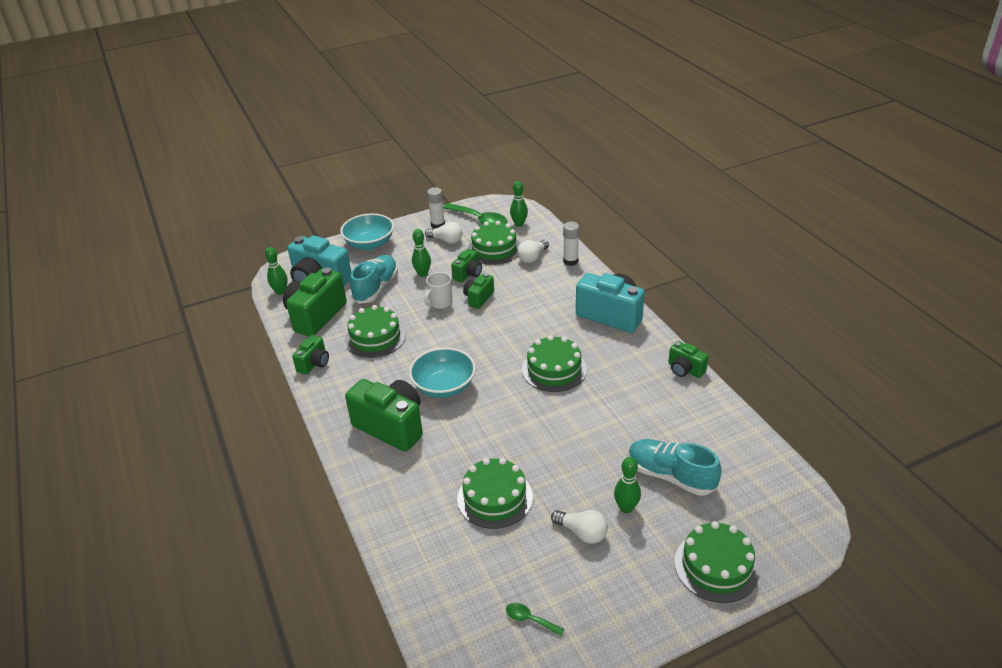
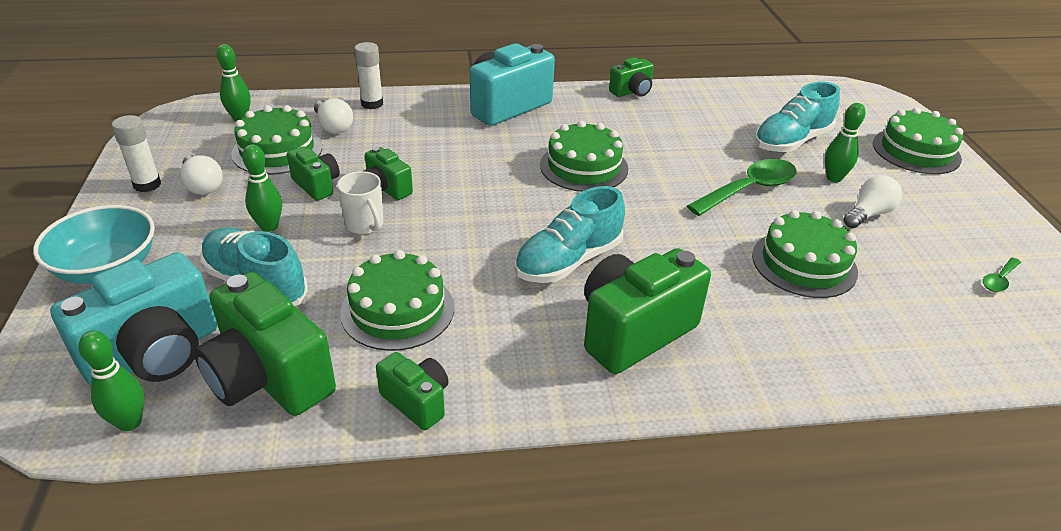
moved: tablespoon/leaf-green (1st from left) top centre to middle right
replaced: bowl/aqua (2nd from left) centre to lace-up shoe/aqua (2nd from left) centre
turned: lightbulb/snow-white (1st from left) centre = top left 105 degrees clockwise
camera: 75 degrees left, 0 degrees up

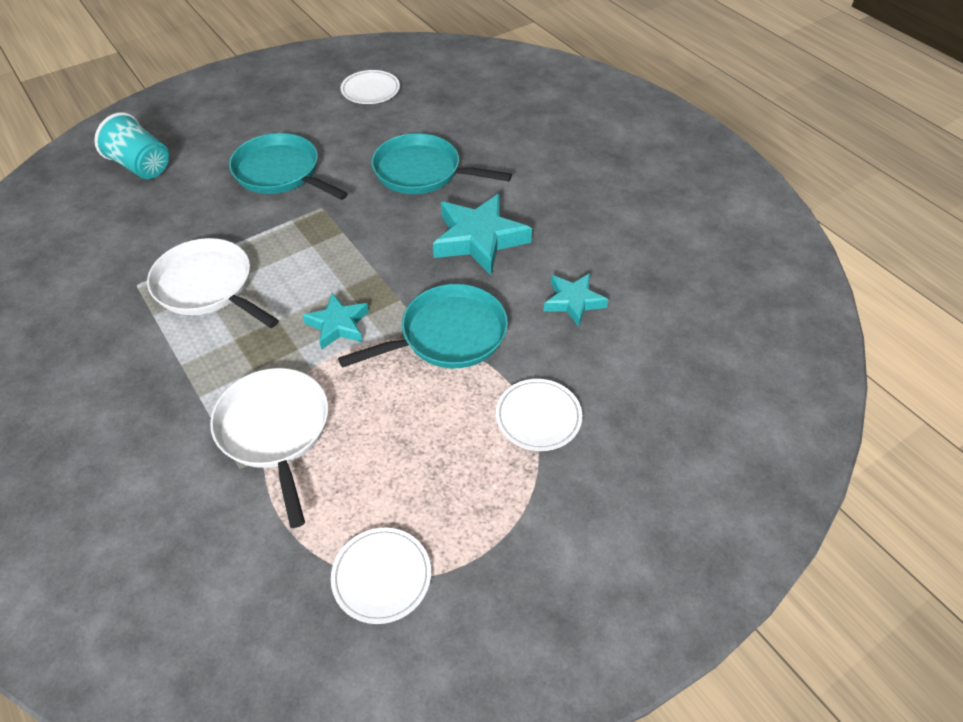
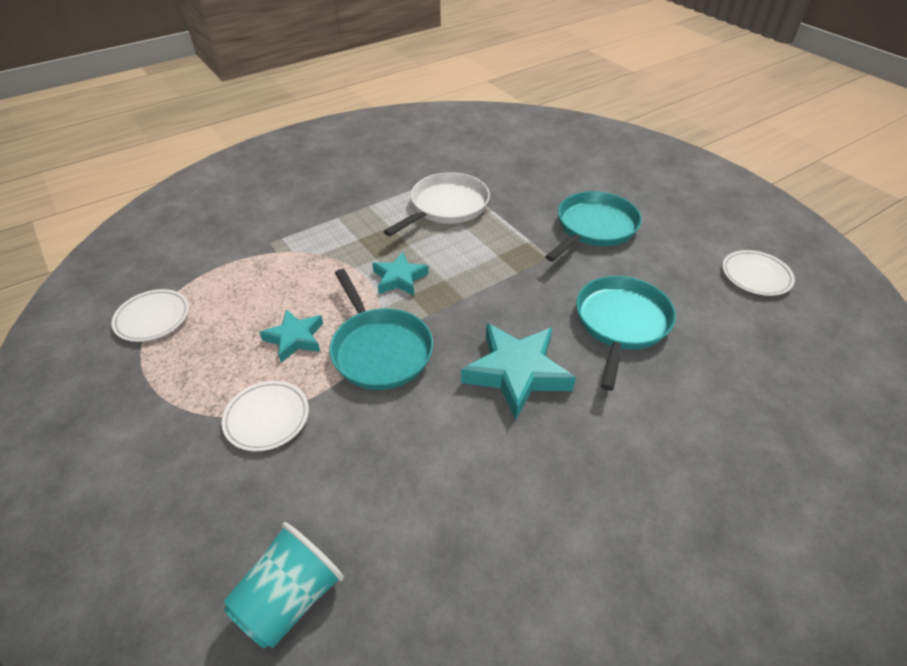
removed: skillet/snow-white (2nd from left) middle left
moved: tumbler/aqua top left to bottom left; five-pointed star/aqua (3rd from left in the first image) centre to five-pointed star/aqua (1st from left) middle left
camera: 90 degrees right, 5 degrees down

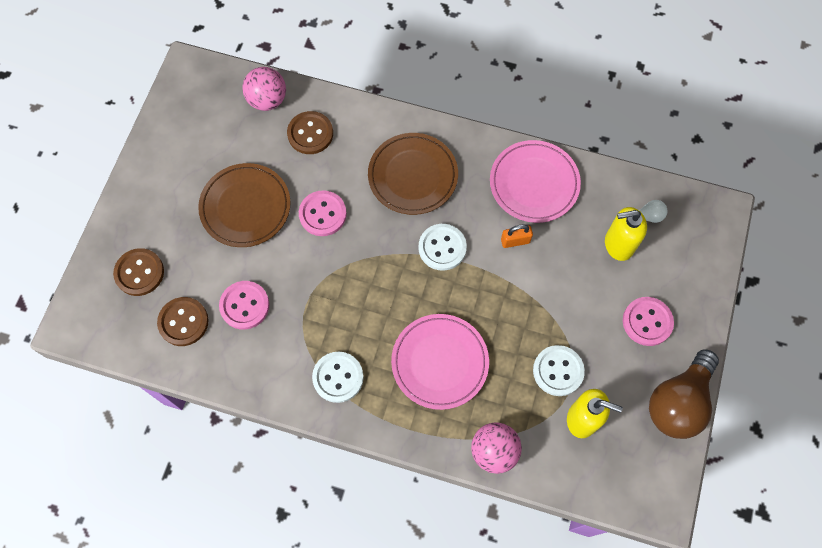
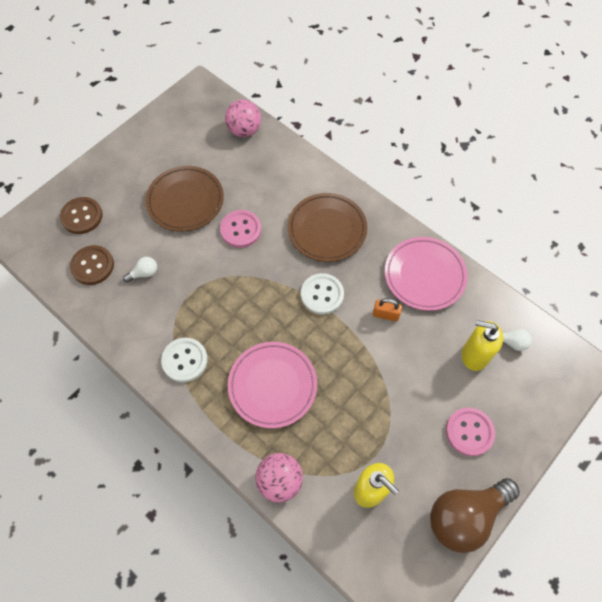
removed: sewing button/russet (3rd from left) top centre; sewing button/snow-white (3rd from left) bottom right
replaced: sewing button/rose-pink (1st from left) middle left to lightbulb/snow-white (1st from left) middle left
camera: 25 degrees right, 5 degrees down

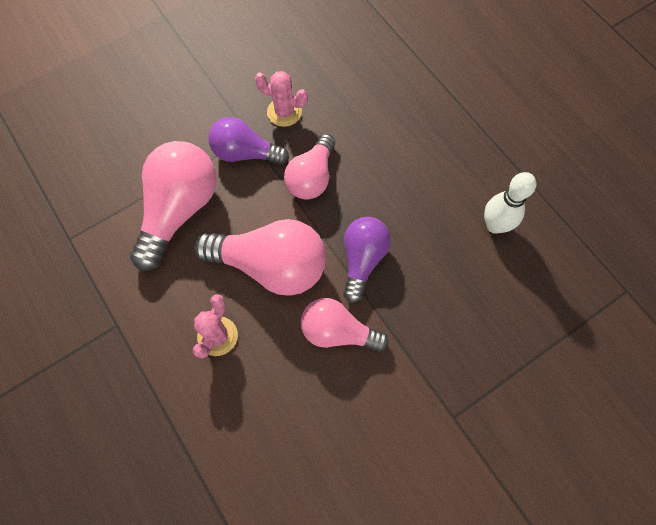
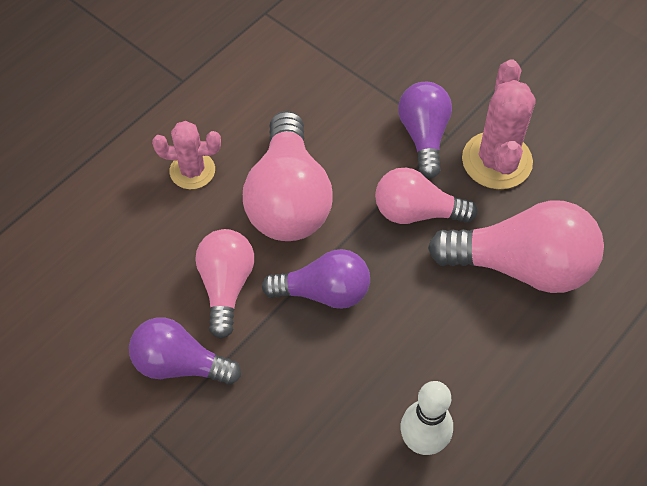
added: lightbulb/purple (1st from left) bottom left
moved: lightbulb/rose-pink (1st from left in the first image) middle left to lightbulb/rose-pink (4th from left) middle right
resized: saguaro cactus/rose-pink (2nd from left) top centre = top right x1.55
camera: 75 degrees right, 10 degrees down

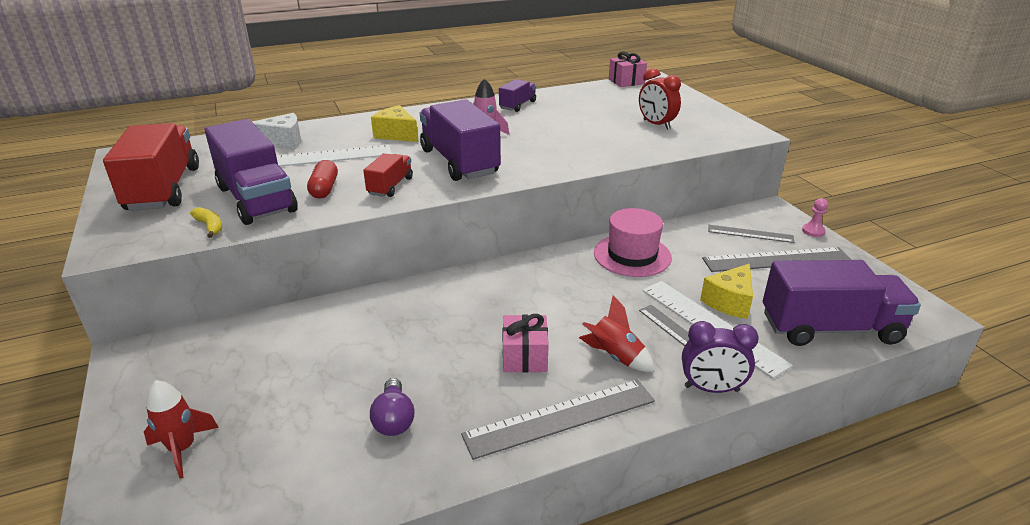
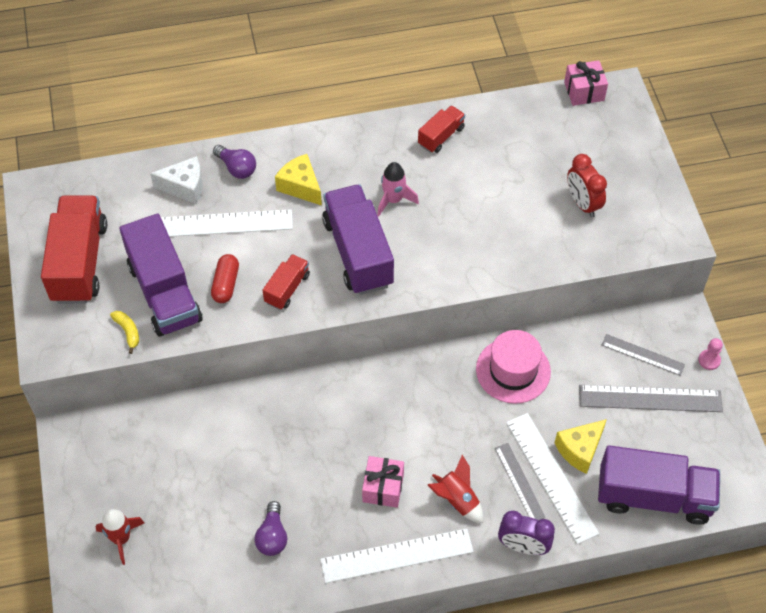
added: lightbulb/purple (1st from left) top left
recoloured: measuring stick/gray (1st from left) bottom centre to measuring stick/snow-white (2nd from left) bottom centre; toy truck/purple (3rd from left) top centre to toy truck/scarlet (3rd from left) top centre
camera: 10 degrees right, 25 degrees up

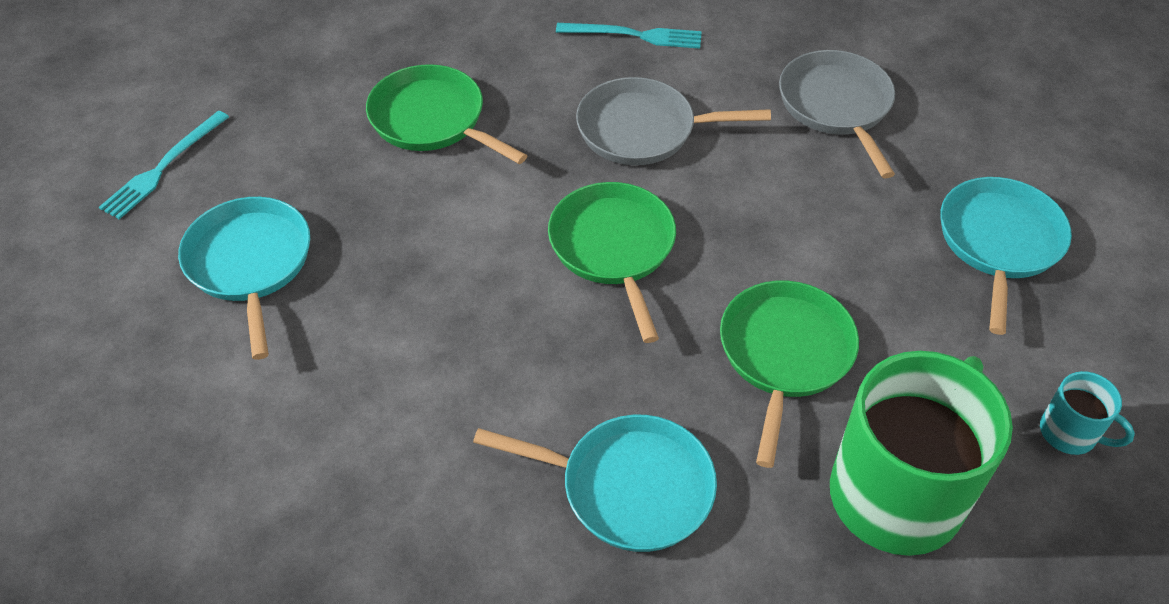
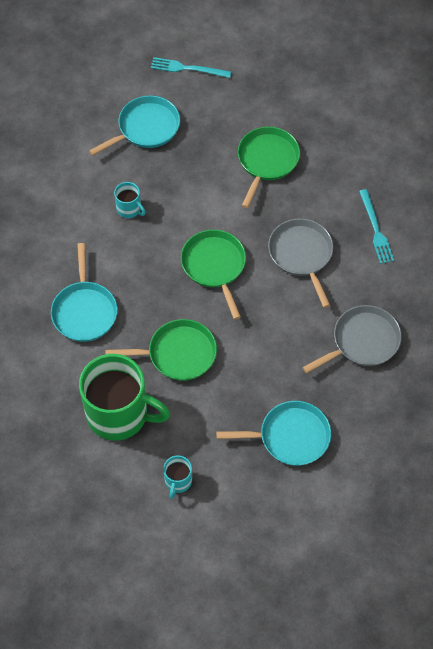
added: tea mug/aqua (1st from left) top left
turned: skillet/leaf-green (2nd from left) centre = centre 75 degrees counterclockwise
camera: 70 degrees right, 10 degrees up

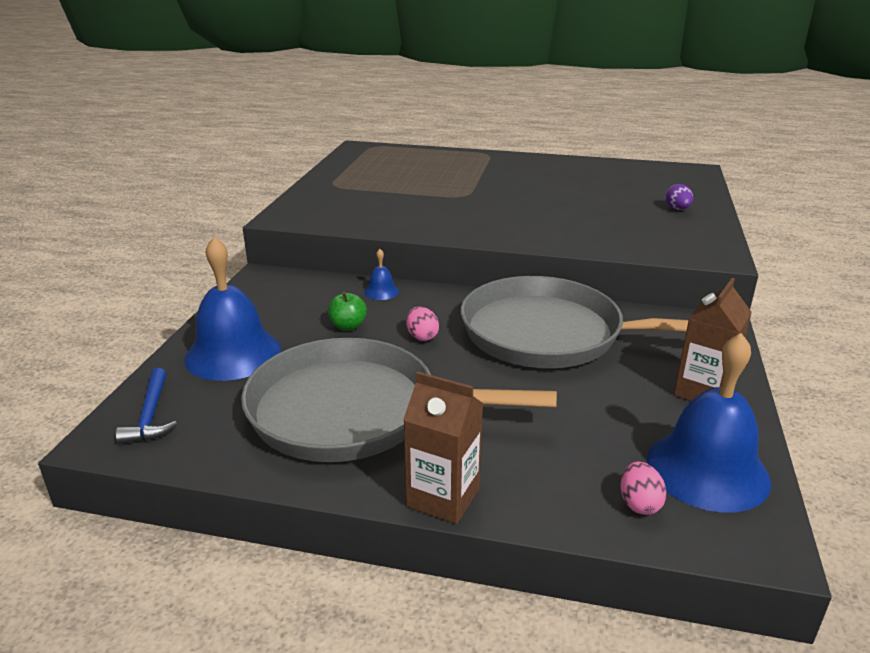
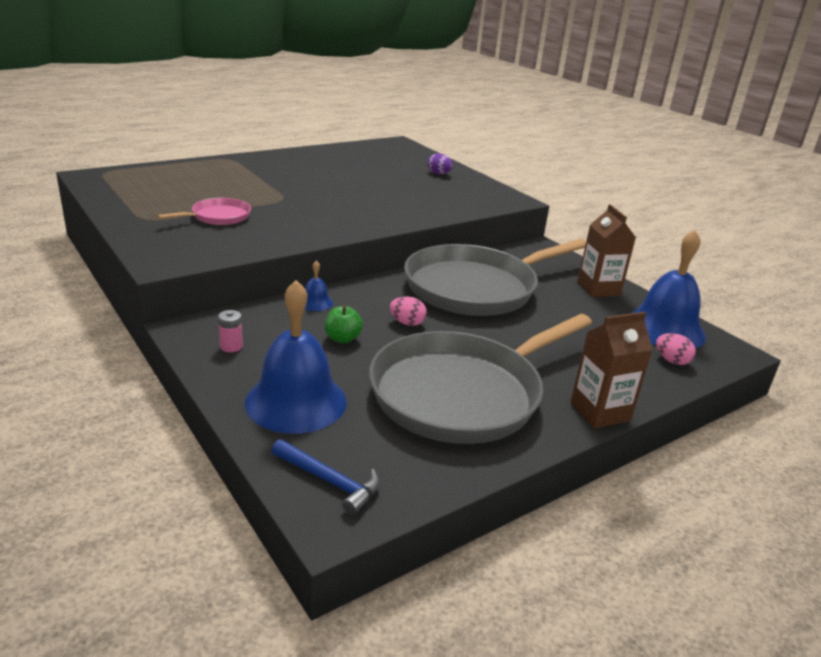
added: skillet/rose-pink top left; AA battery/rose-pink middle left
camera: 50 degrees left, 0 degrees up

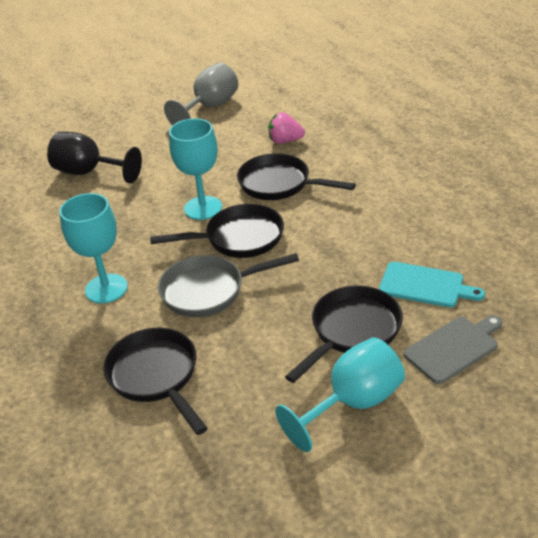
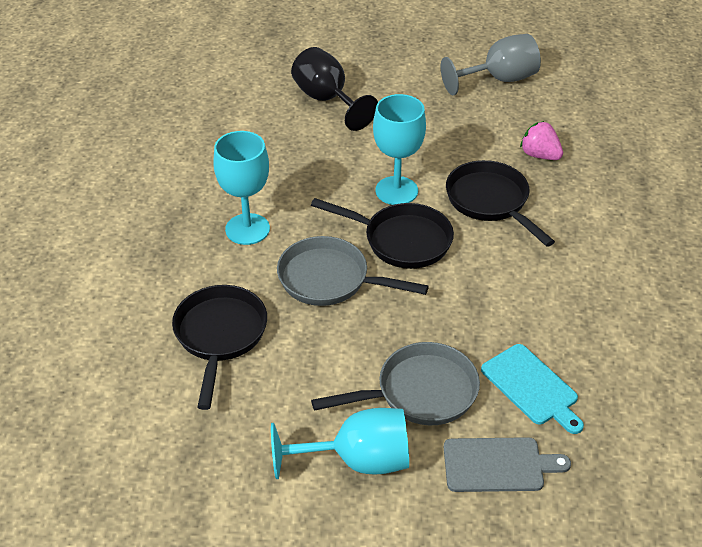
recoloured: skillet/ebony (4th from left) centre to skillet/gray (2nd from left) bottom centre
camera: 30 degrees right, 5 degrees up

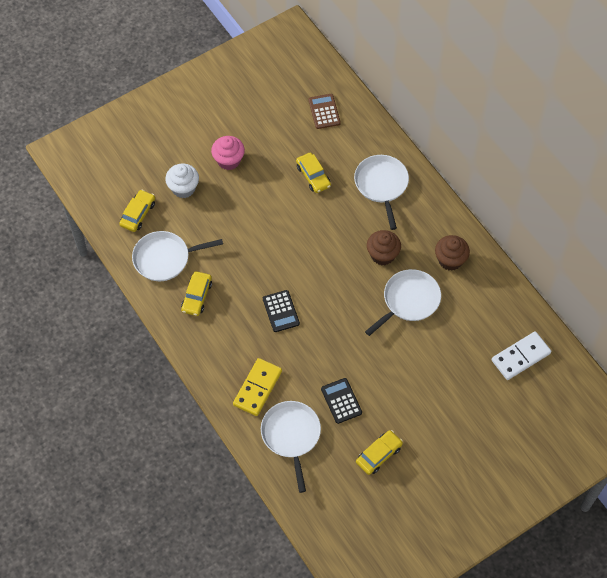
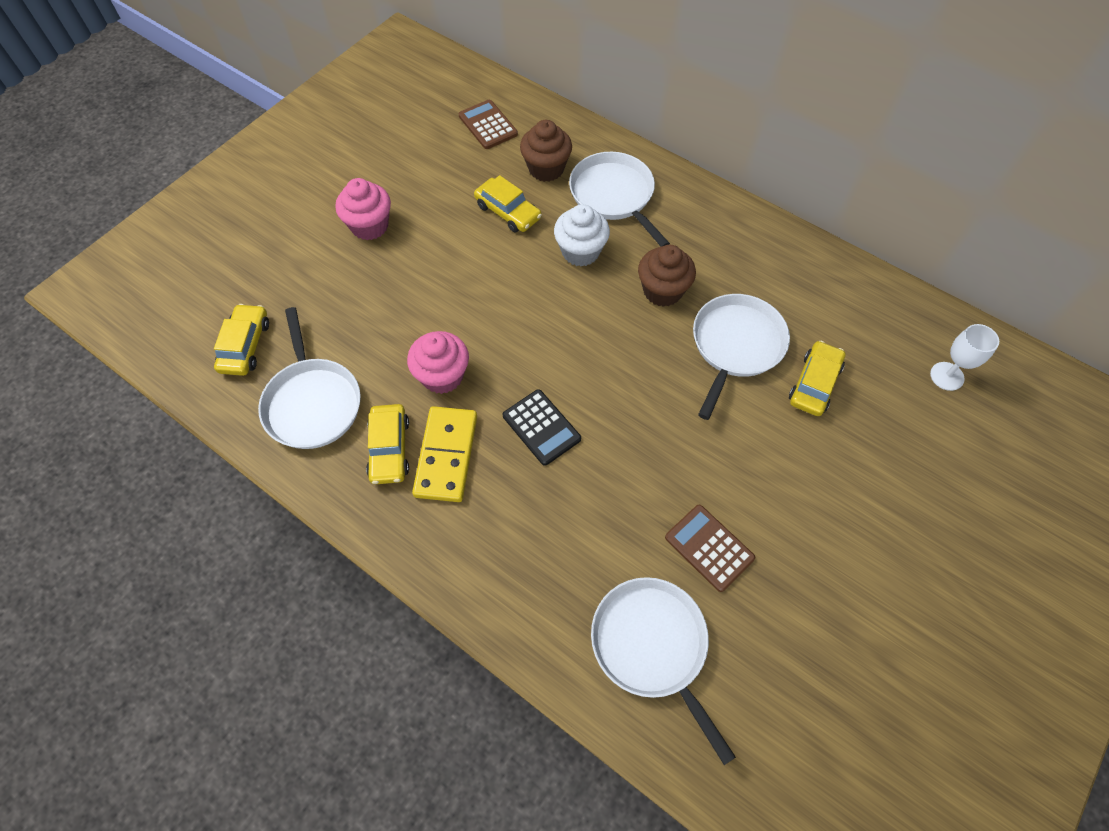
added: cupcake/rose-pink (2nd from left) centre
moved: cupcake/snow-white top left to top centre; domino/yellow bottom centre to centre; car/yellow (4th from left) bottom centre to middle right; cupcake/russet (2nd from left in the first image) middle right to cupcake/russet (1st from left) top centre
replaced: domino/snow-white middle right to goblet/snow-white middle right
recoloured: pocket calculator/ebony (2nd from left) bottom centre to pocket calculator/russet (2nd from left) centre
turned: skillet/snow-white (1st from left) middle left = middle left 75 degrees counterclockwise
camera: 20 degrees left, 0 degrees up

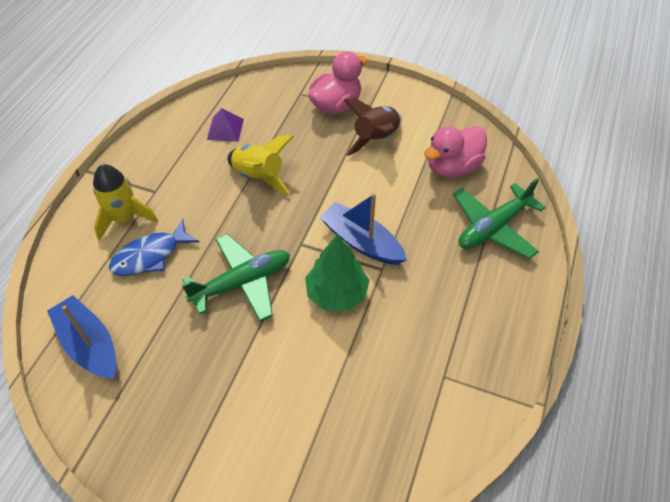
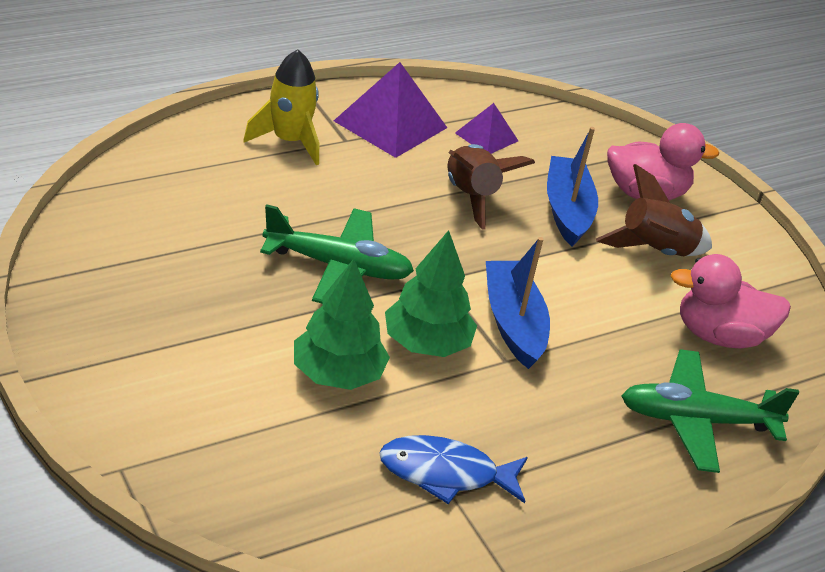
added: toy tree/leaf-green (1st from left) centre; pyramid shape/purple (1st from left) top centre
moved: boat/cobalt (1st from left in the first image) bottom left to boat/cobalt (2nd from left) top right; toy fish/cobalt middle left to bottom centre
recoloured: toy rocket/yellow (2nd from left) top centre to toy rocket/russet (1st from left) top centre
camera: 35 degrees right, 15 degrees down

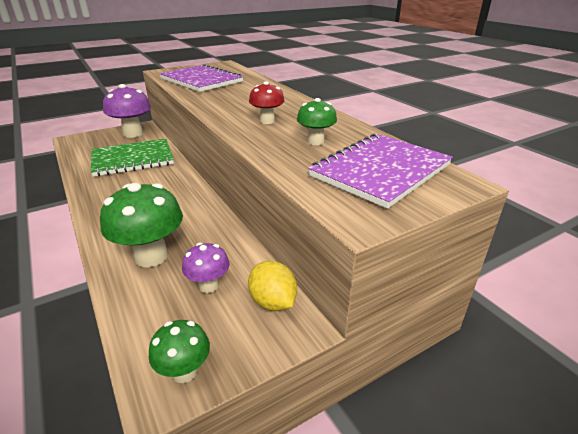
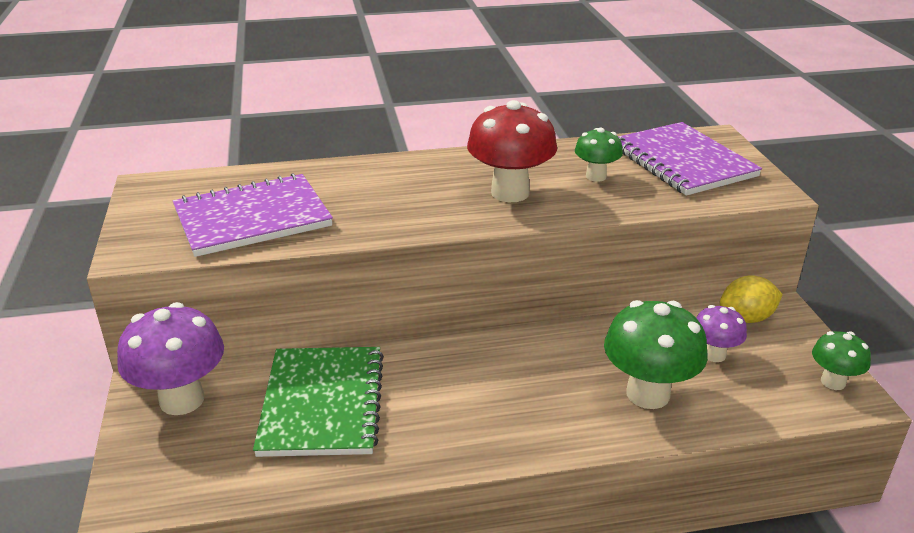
resized: fungus/scarlet top centre = top centre x1.79
camera: 70 degrees left, 0 degrees up

